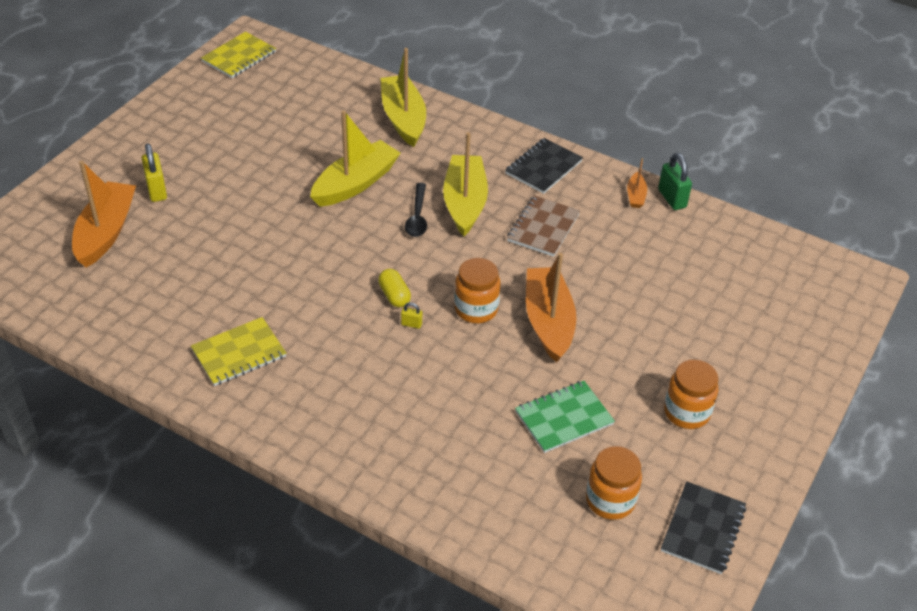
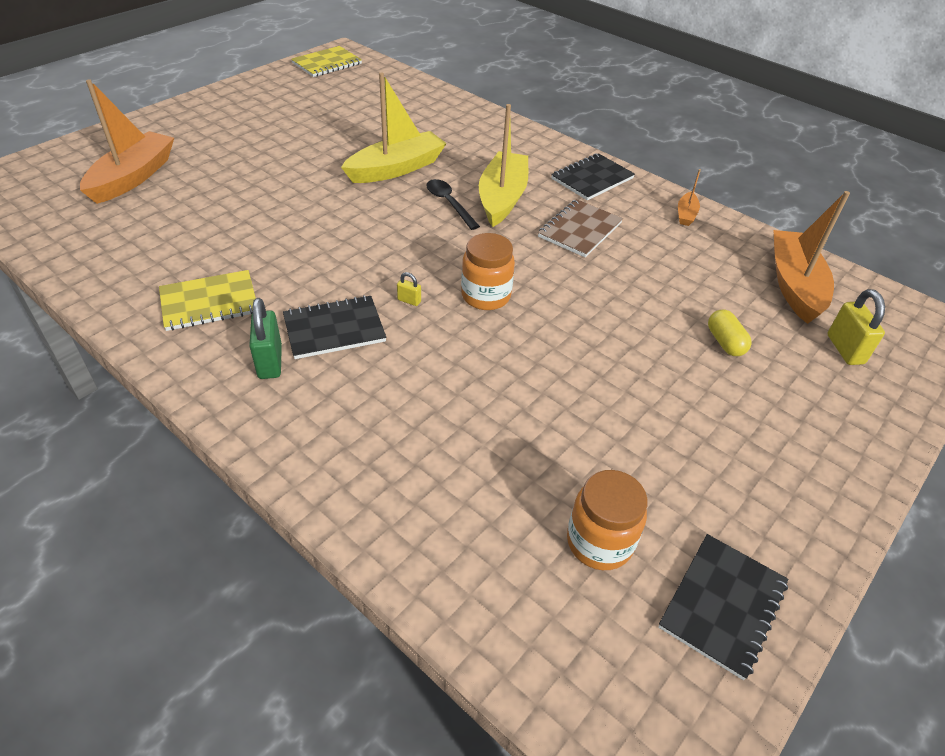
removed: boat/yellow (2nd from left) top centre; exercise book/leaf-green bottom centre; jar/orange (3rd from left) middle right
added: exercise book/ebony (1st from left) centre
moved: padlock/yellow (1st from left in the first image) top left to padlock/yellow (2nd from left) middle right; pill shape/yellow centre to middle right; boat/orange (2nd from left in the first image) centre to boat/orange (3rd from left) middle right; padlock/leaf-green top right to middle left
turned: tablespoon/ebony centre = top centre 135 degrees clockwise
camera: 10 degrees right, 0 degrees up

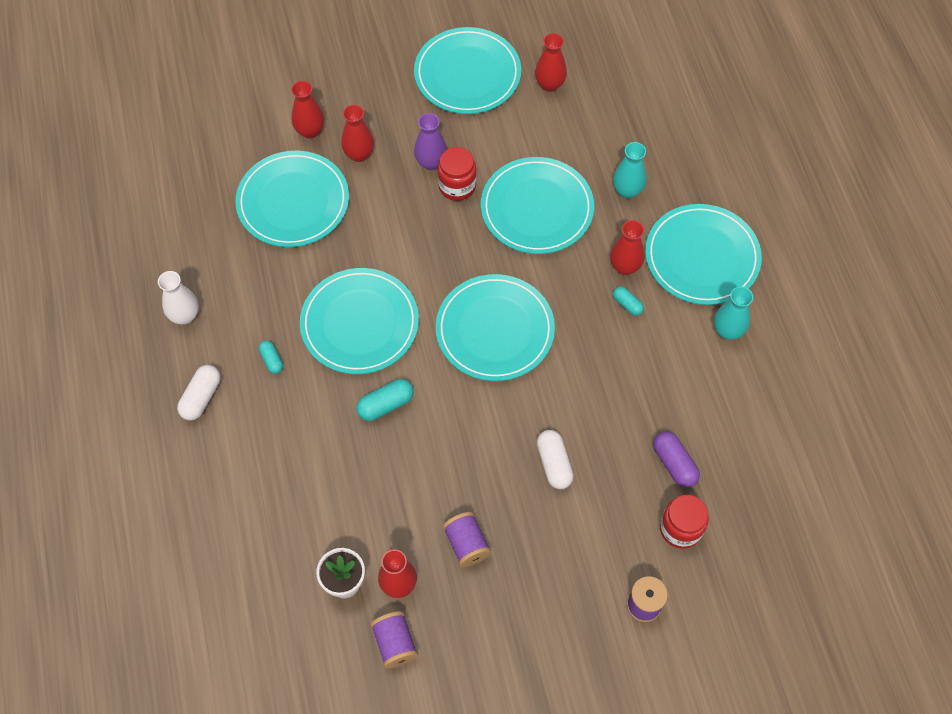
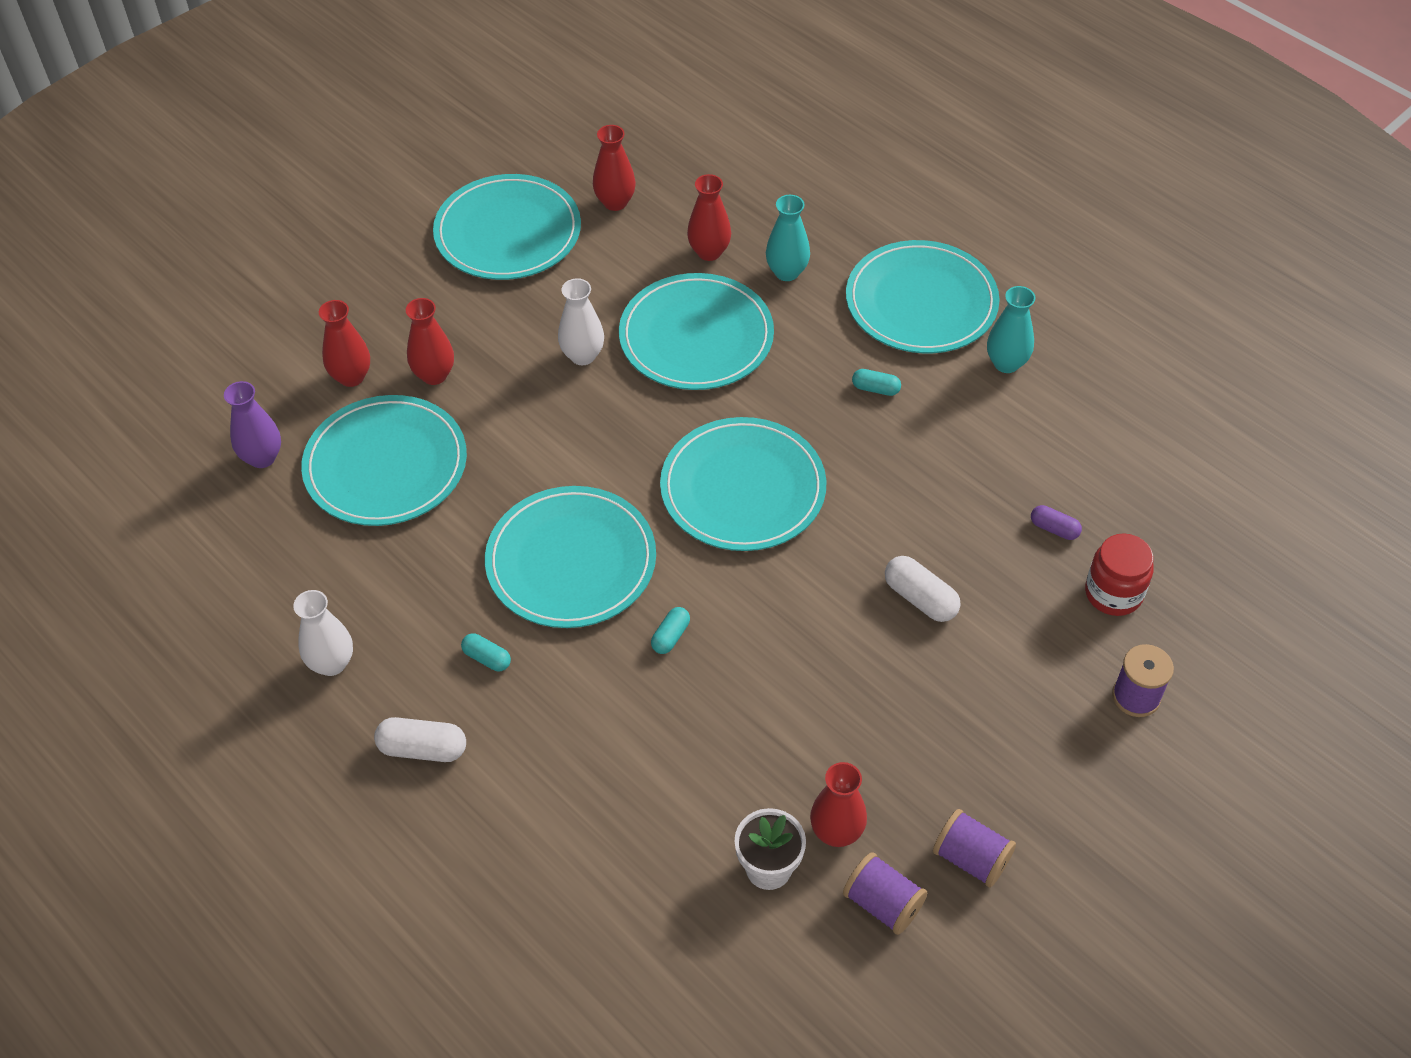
moved: vase/purple top centre to middle left; reel of thread/purple (2nd from left) bottom centre to bottom right; vase/scarlet (5th from left in the first image) centre to vase/scarlet (4th from left) top centre
replaced: jar/scarlet (1st from left) top centre to vase/snow-white (2nd from left) top centre
turned: pill shape/snow-white (1st from left) middle left = bottom left 75 degrees counterclockwise
resized: pill shape/aqua (2nd from left) centre = centre x0.63; pill shape/purple middle right = middle right x0.63
camera: 30 degrees left, 10 degrees down

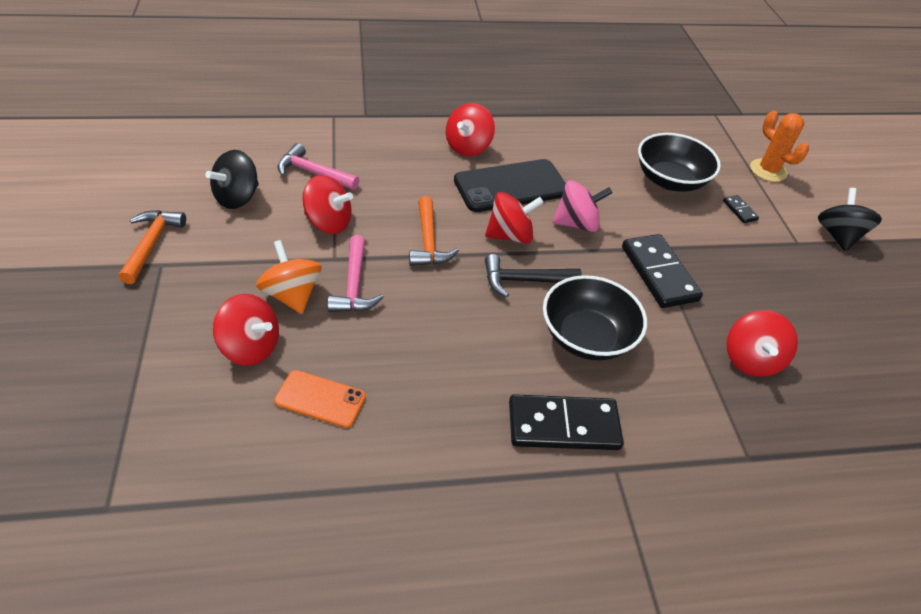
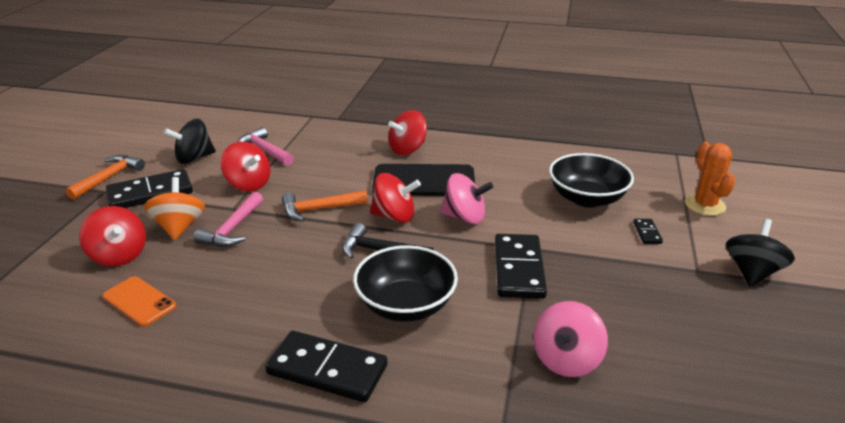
added: domino/ebony (1st from left) middle left
recoloured: spinning top/scarlet (5th from left) middle right to spinning top/rose-pink (2nd from left) bottom right
turned: hammer/orange (2nd from left) centre = centre 60 degrees clockwise
camera: 25 degrees right, 15 degrees down

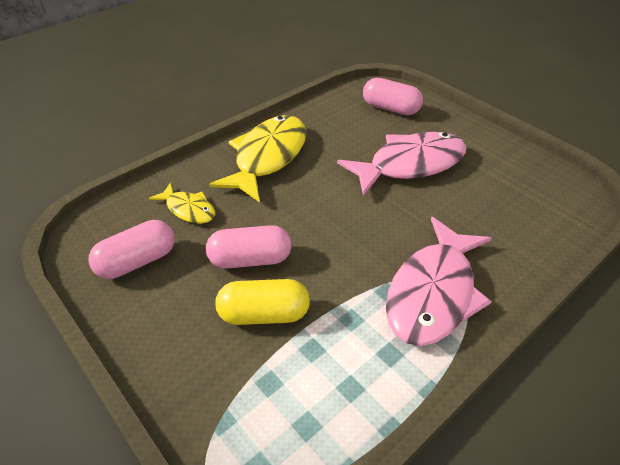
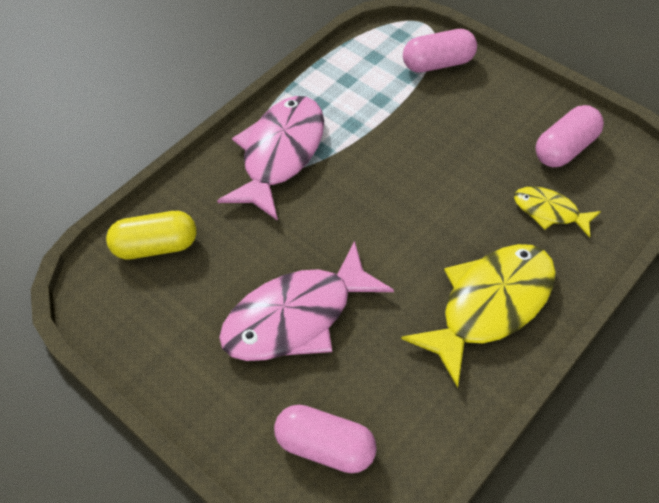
moved: pill shape/rose-pink (2nd from left) centre to top right; pill shape/yellow centre to middle left
turned: toy fish/yellow (2nd from left in the first image) centre = middle right 150 degrees counterclockwise
camera: 175 degrees right, 10 degrees up

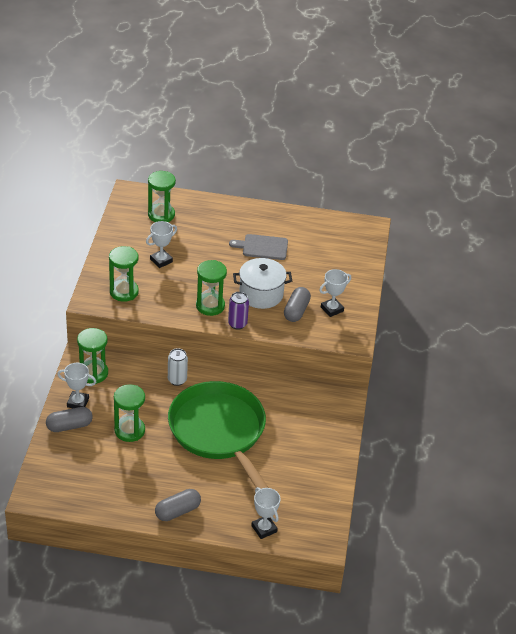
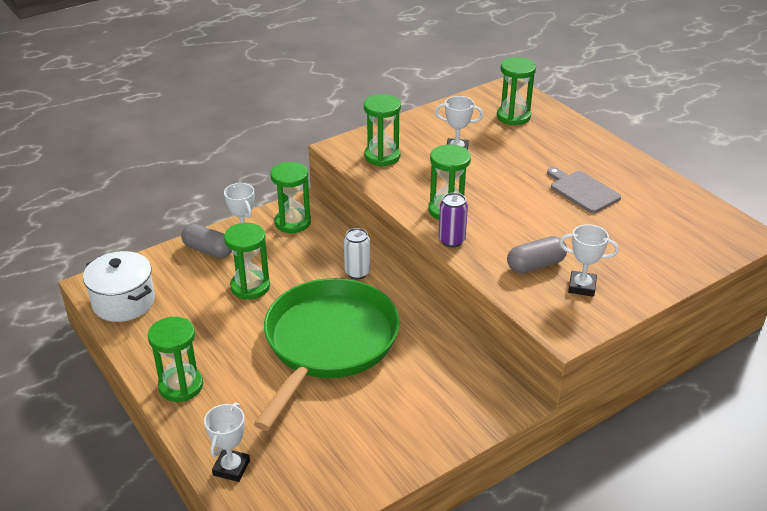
moved: pot/snow-white centre to middle left
replaced: pill shape/gray (2nd from left) bottom centre to hourglass/leaf-green (1st from left) bottom left
camera: 50 degrees right, 5 degrees down

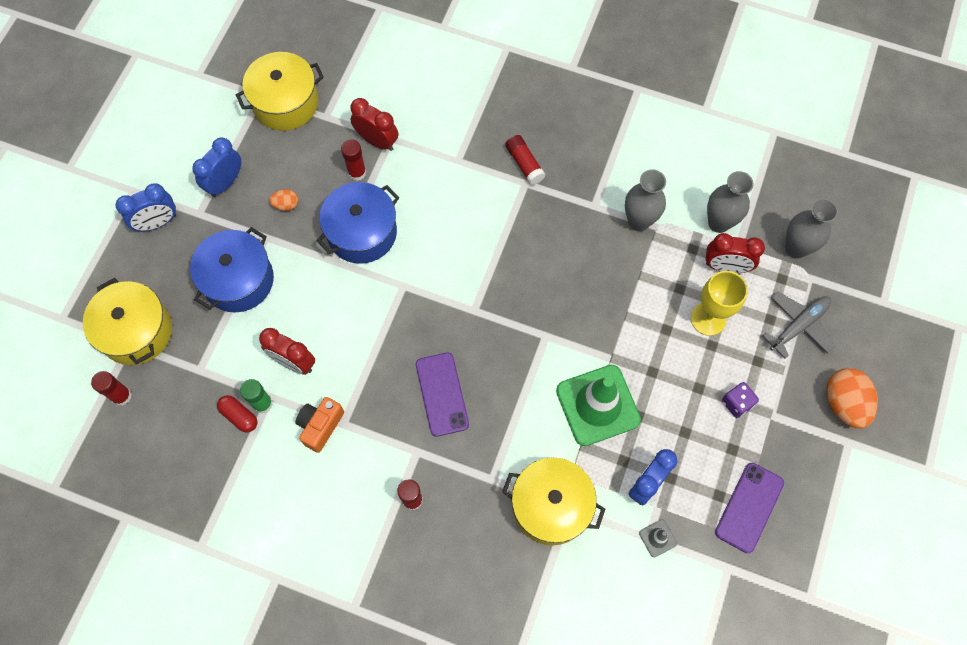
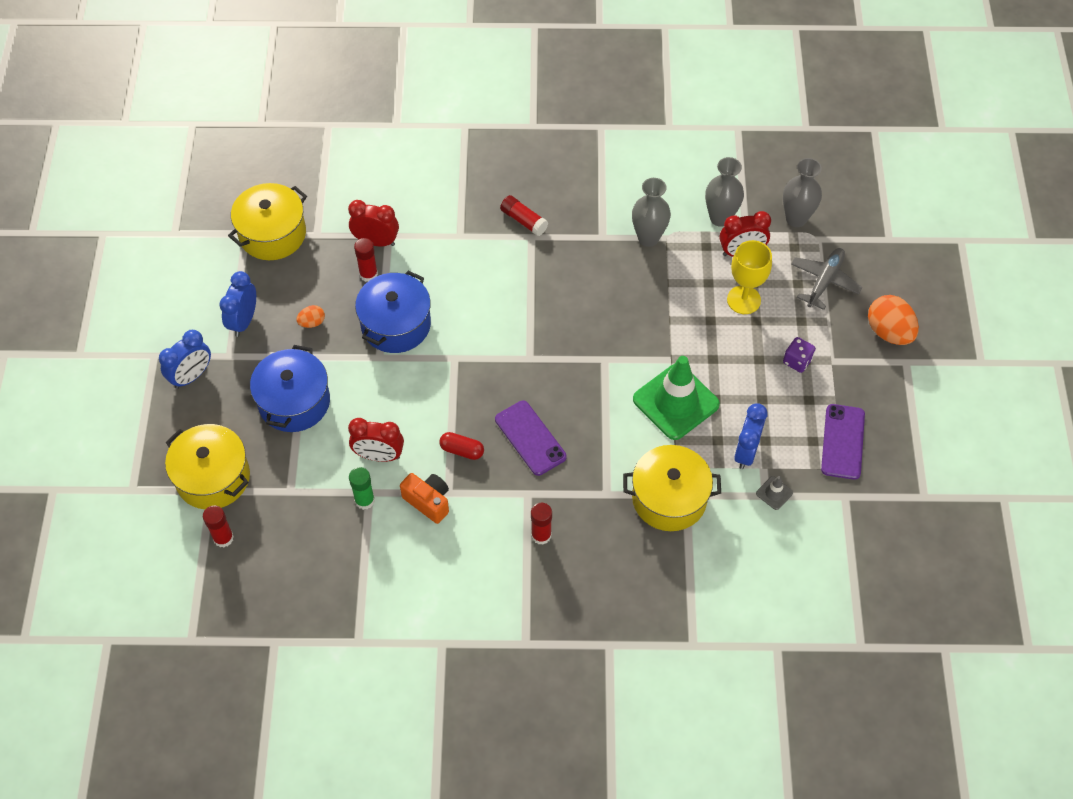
moved: pill shape/scarlet middle left to centre
turned: compact camera/orange middle left = centre 120 degrees clockwise
camera: 20 degrees left, 10 degrees down

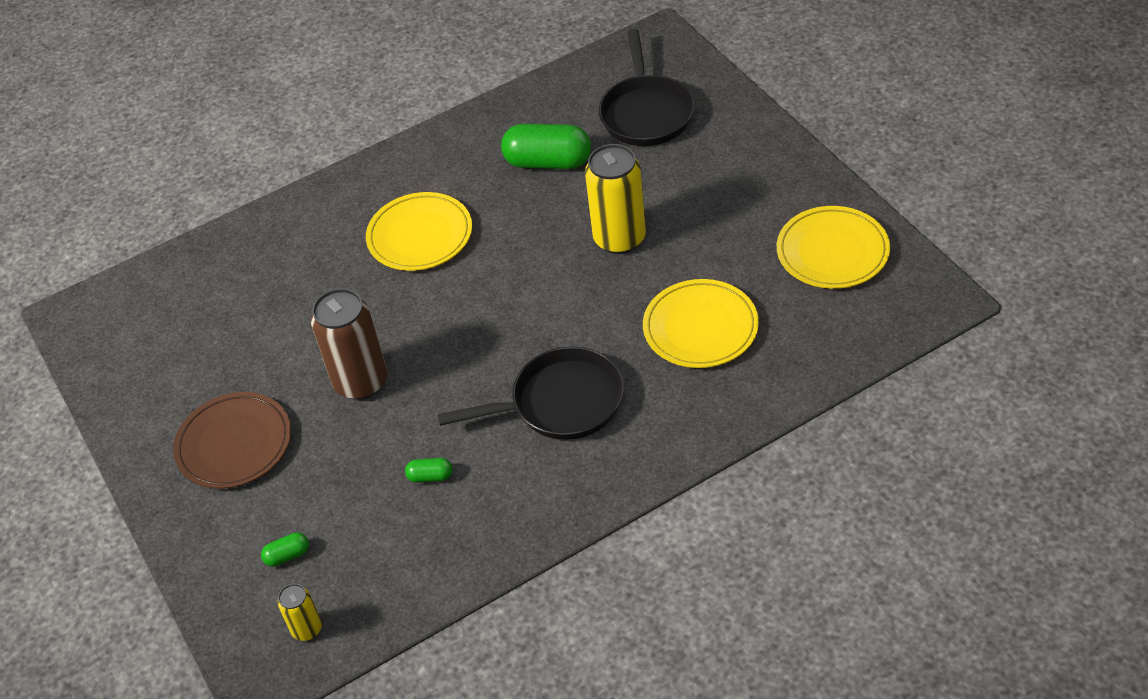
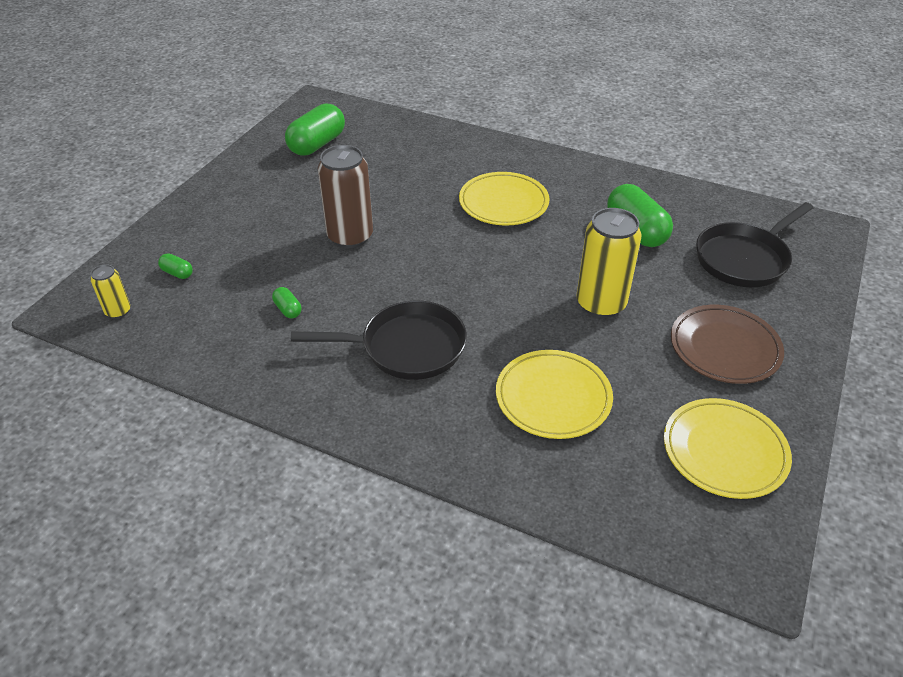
added: pill shape/leaf-green (3rd from left) top centre
moved: dinner plate/russet middle left to middle right
turned: skillet/ebony (1st from left) centre = centre 45 degrees counterclockwise
camera: 50 degrees right, 5 degrees down

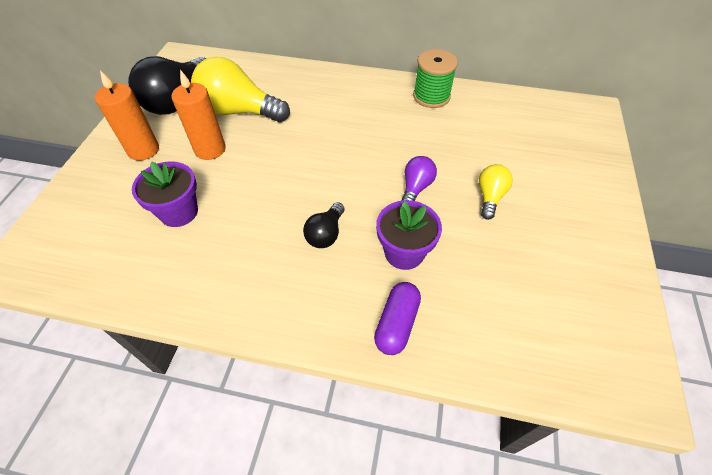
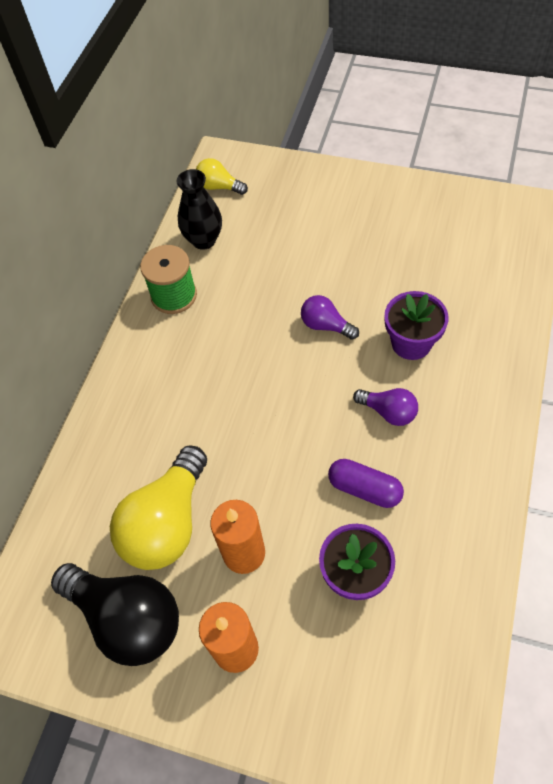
added: vase/ebony top centre
moved: pill shape/purple bottom centre to centre; lightbulb/yellow (2nd from left) middle right to top centre
recoloured: lightbulb/ebony (2nd from left) centre to lightbulb/purple (2nd from left) middle right
camera: 80 degrees left, 5 degrees up

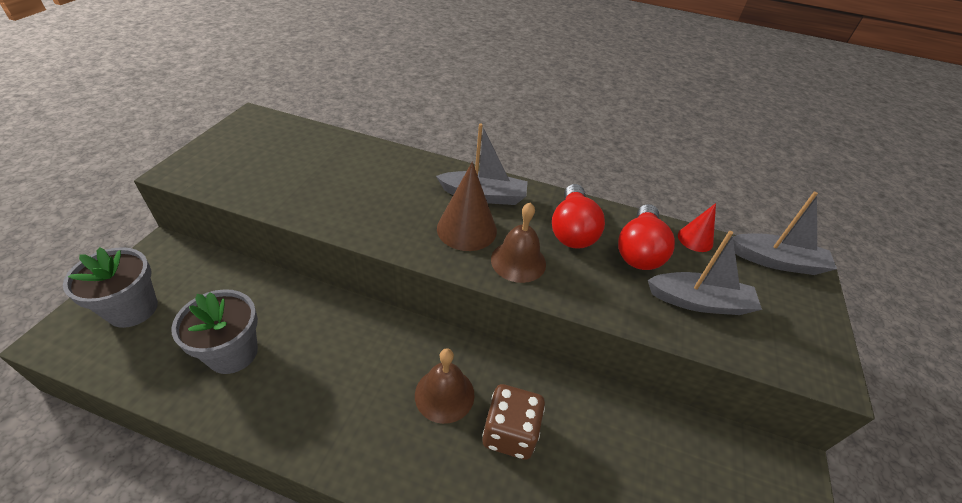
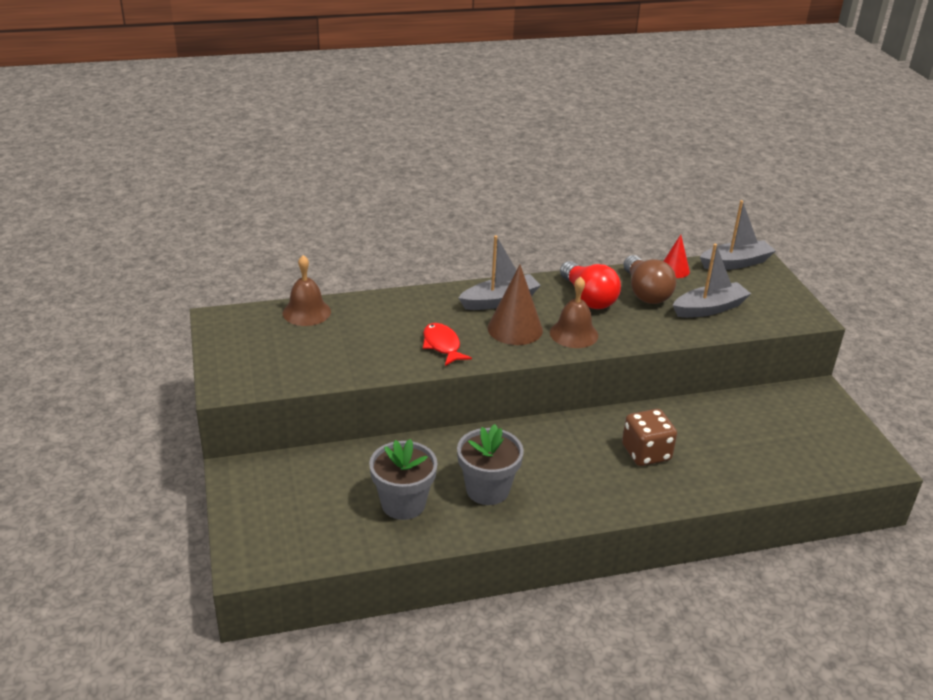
added: toy fish/scarlet centre
moved: flower pot/gray (1st from left in the first image) middle left to flower pot/gray (2nd from left) centre; school bell/russet (1st from left) bottom centre to middle left
recoloured: lightbulb/scarlet (2nd from left) middle right to lightbulb/russet middle right
camera: 30 degrees left, 10 degrees down

